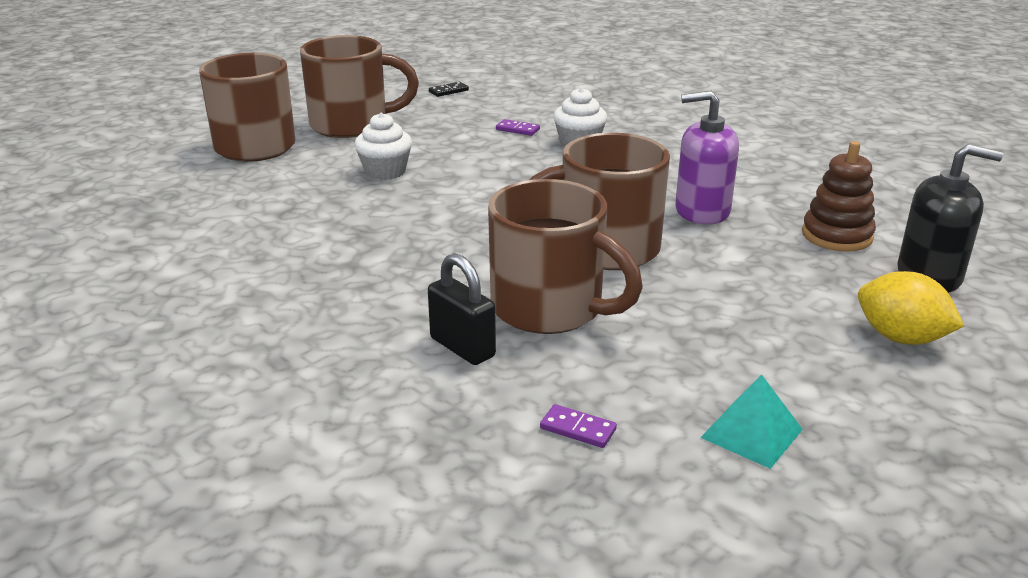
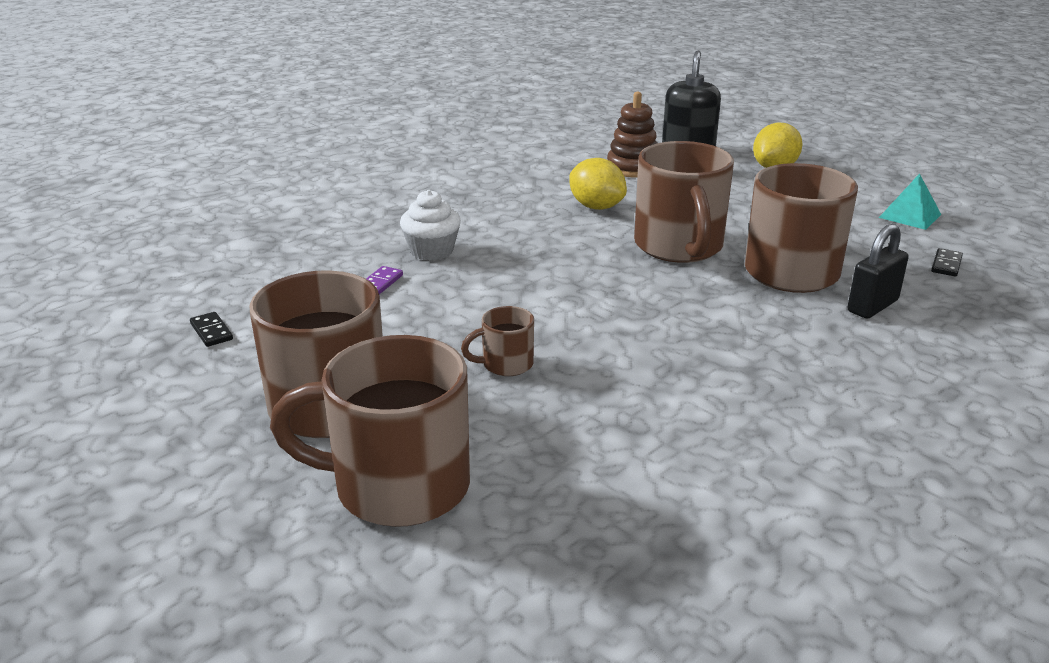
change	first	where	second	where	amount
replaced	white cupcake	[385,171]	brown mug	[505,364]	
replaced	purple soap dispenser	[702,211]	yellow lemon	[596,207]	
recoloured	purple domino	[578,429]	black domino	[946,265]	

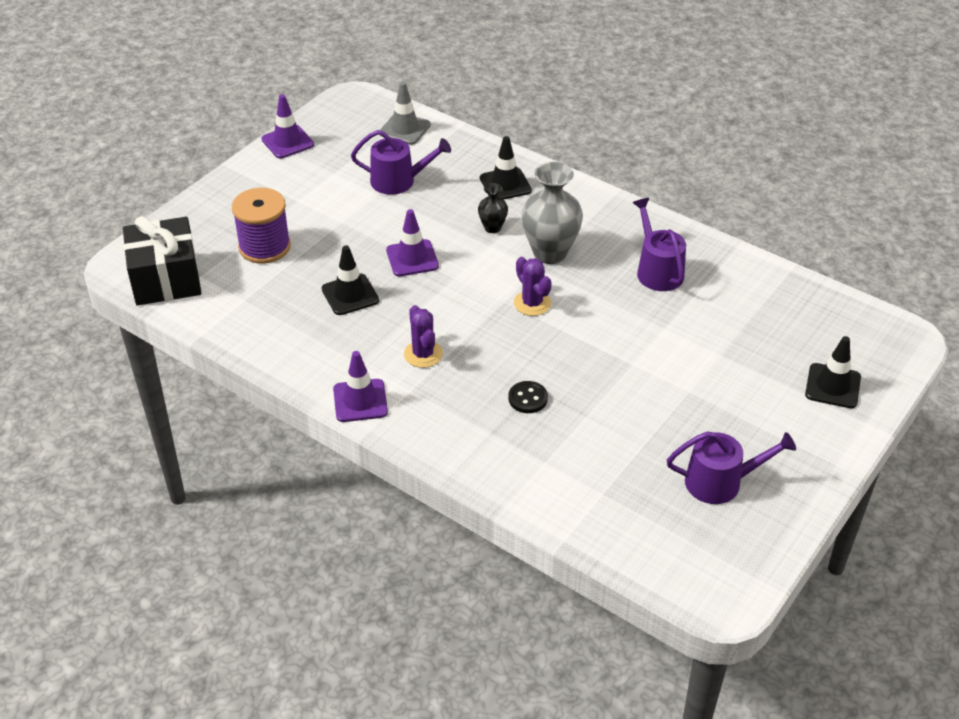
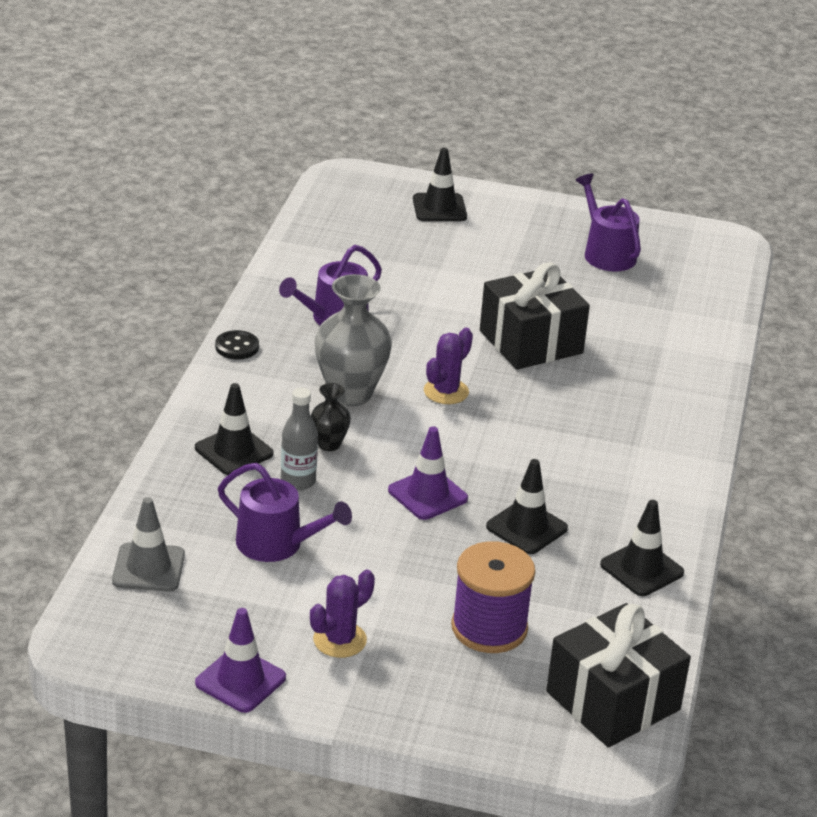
change	first	where	second	where	amount
moved	black button	[528,398]		[237,347]	
turned	purple watering can	[398,181]		[276,544]	135 degrees clockwise
added			grey bottle	[298,481]	
moved	purple cactus	[423,354]		[339,640]	
added			black gift	[531,342]	
added			black traffic cone	[641,569]	
removed	purple traffic cone	[360,401]			

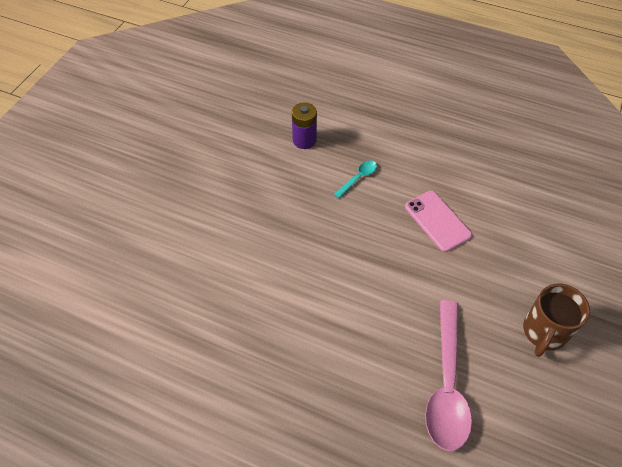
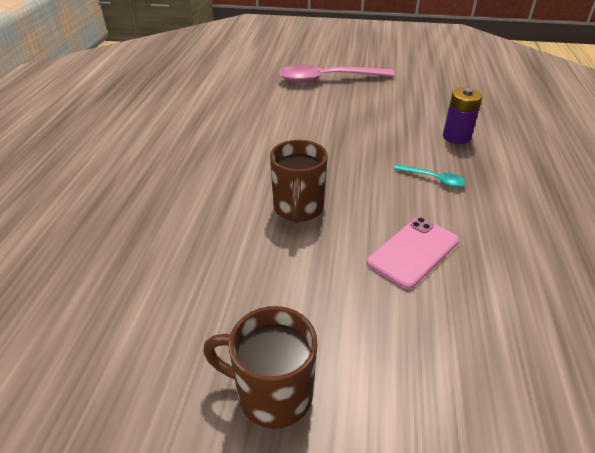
change	first	where	second	where	amount
added			brown mug	[298,209]	
moved	pink spoon	[446,385]		[327,79]	

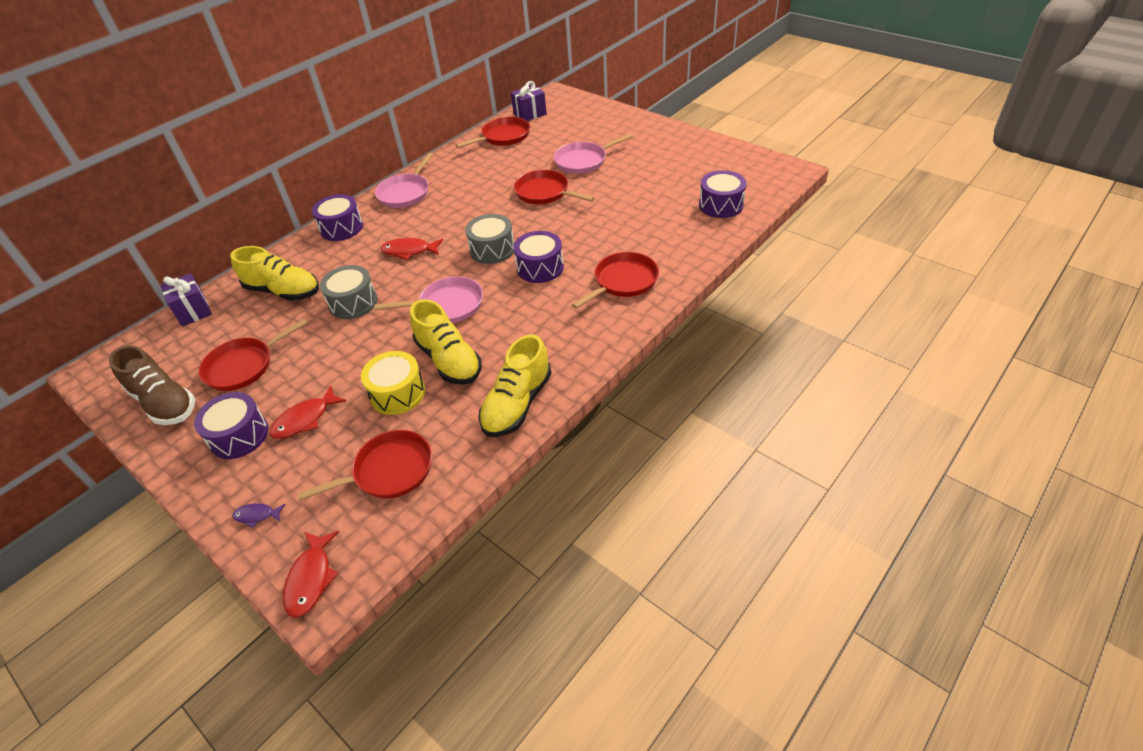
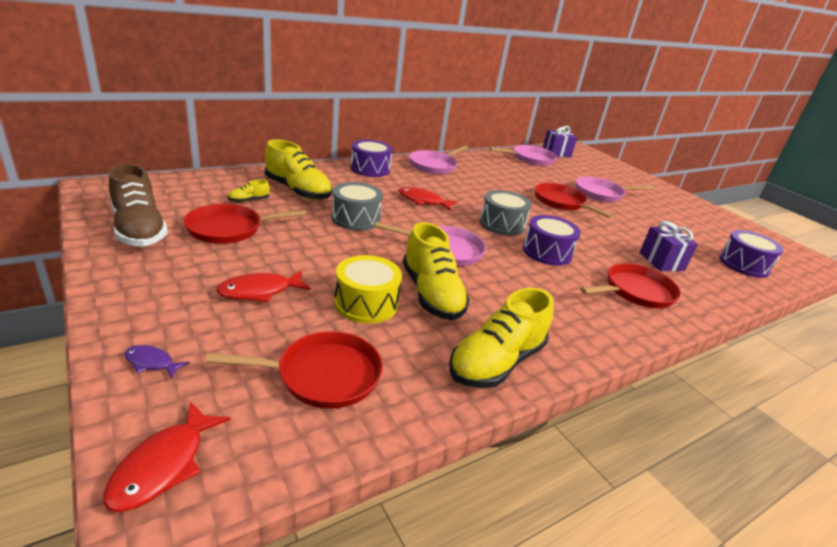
change	first	where	second	where	amount
added			yellow shoe	[249,200]	
recoloured	red pan	[503,137]	pink pan	[530,159]	
moved	purple gift	[193,311]		[661,262]	
removed	purple drum	[239,435]			

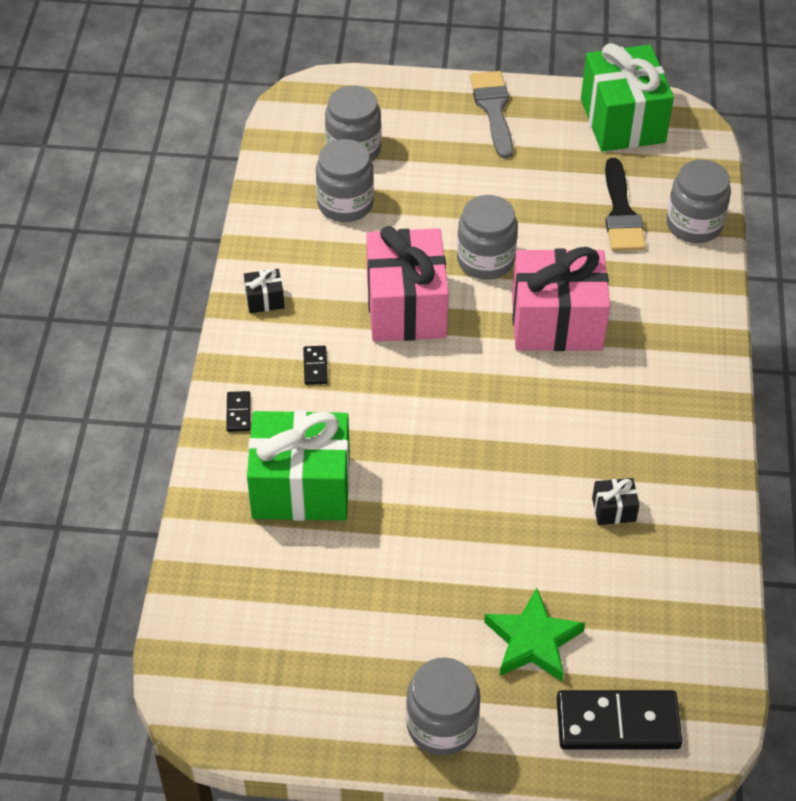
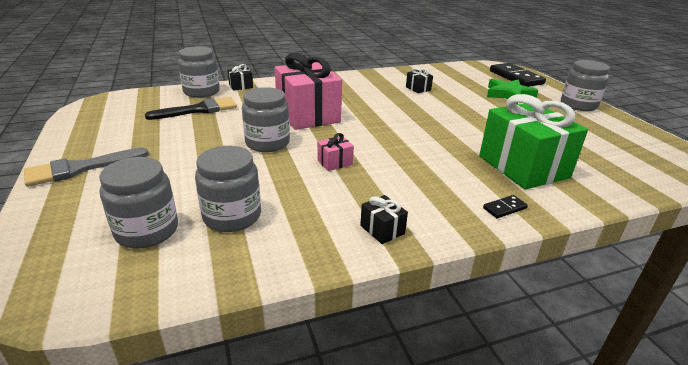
change	first	where	second	where	amount
added			black gift	[241,86]	
resized	pink gift	[406,307]		[335,162]	x0.41
removed	black domino	[315,366]			
removed	green gift	[622,120]			

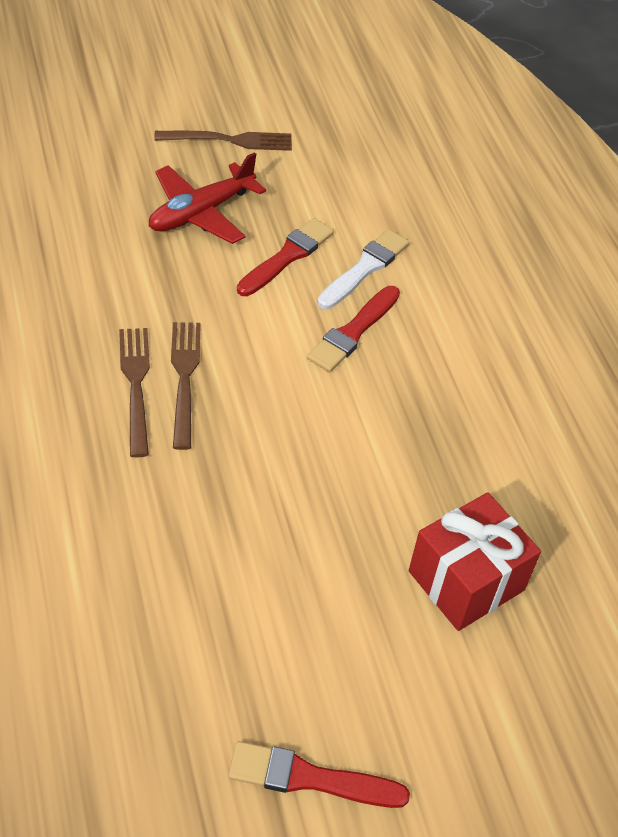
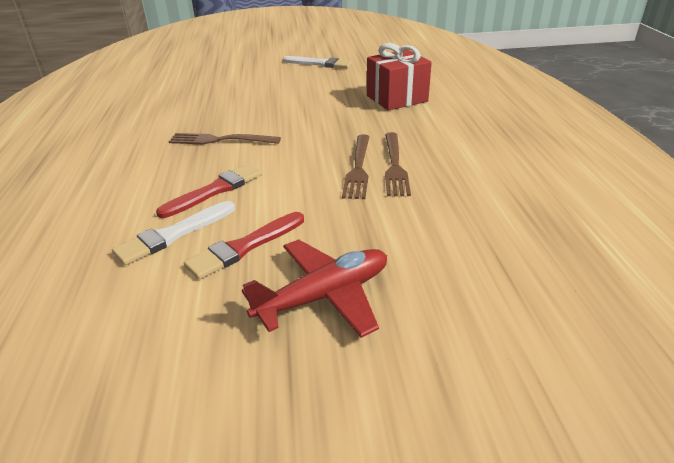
change	first	where	second	where	amount
moved	brown fork	[230,140]		[219,140]	
recoloured	red brush	[309,778]	white brush	[320,64]	
moved	red gift	[466,580]		[397,98]	

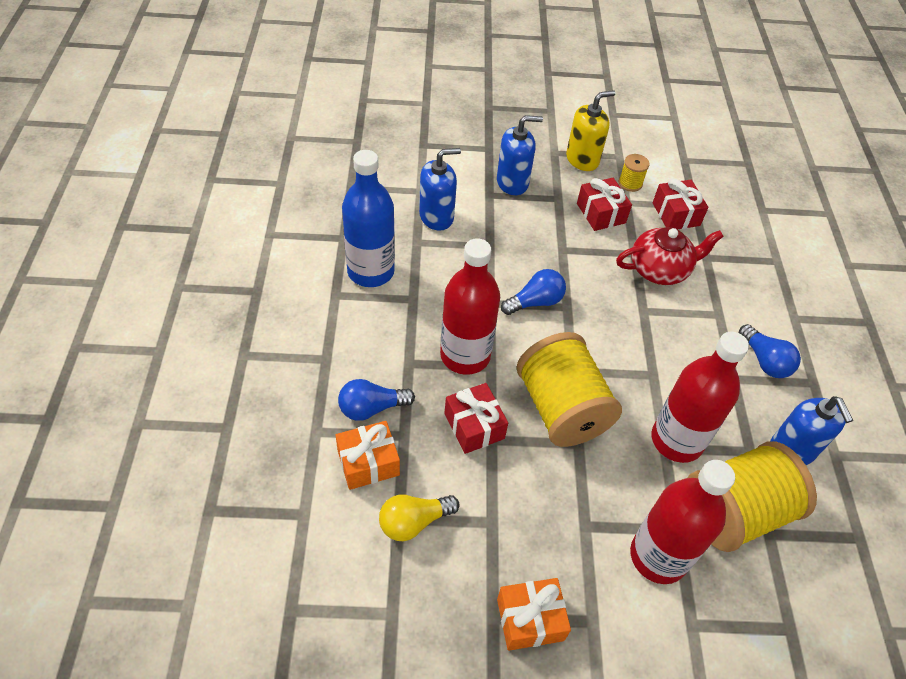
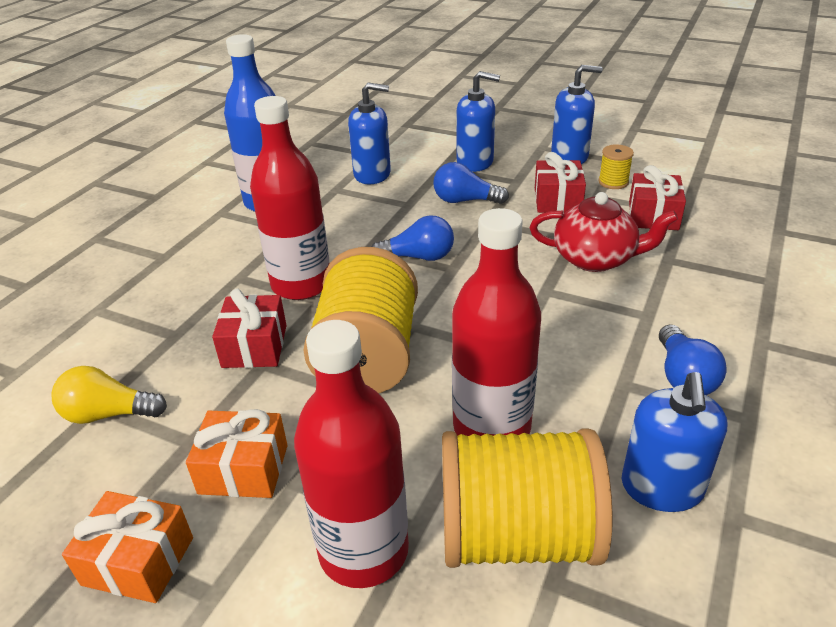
change	first	where	second	where	amount
moved	orange gift	[368,462]		[243,469]	
moved	blue light bulb	[371,408]		[465,201]	
recoloured	yellow soap dispenser	[582,159]	blue soap dispenser	[569,156]	

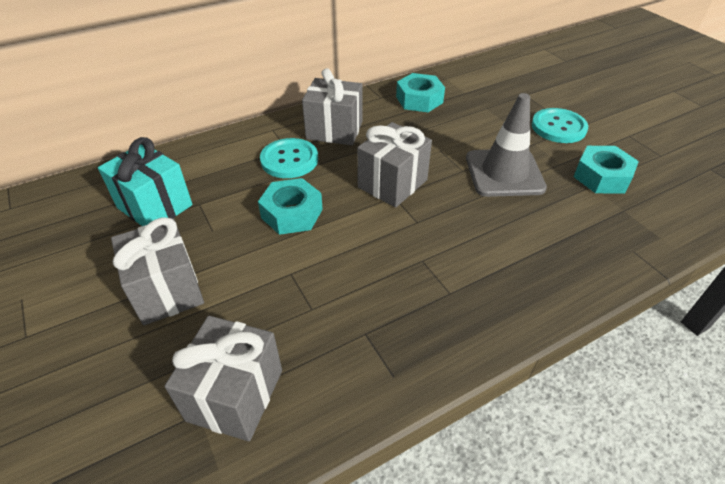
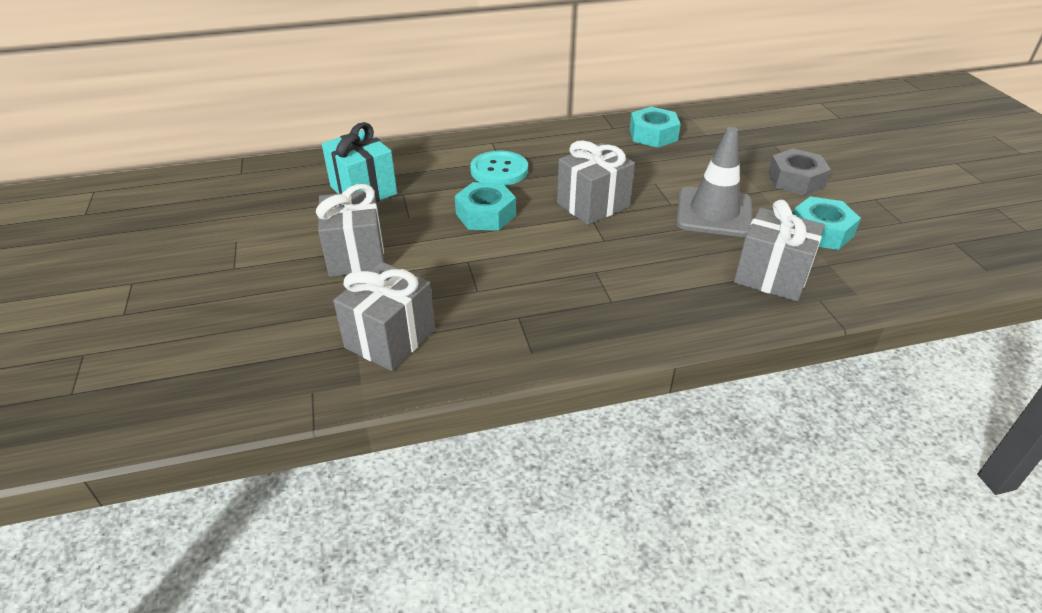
change	first	where	second	where	amount
moved	grey gift	[334,130]		[771,276]	
replaced	turquoise button	[558,127]	grey nut	[796,180]	

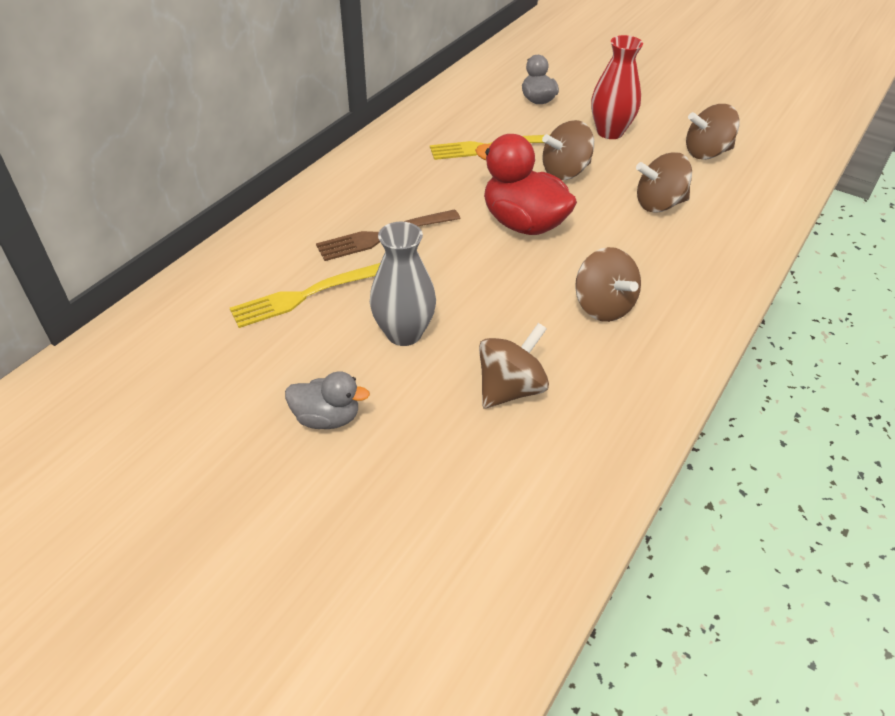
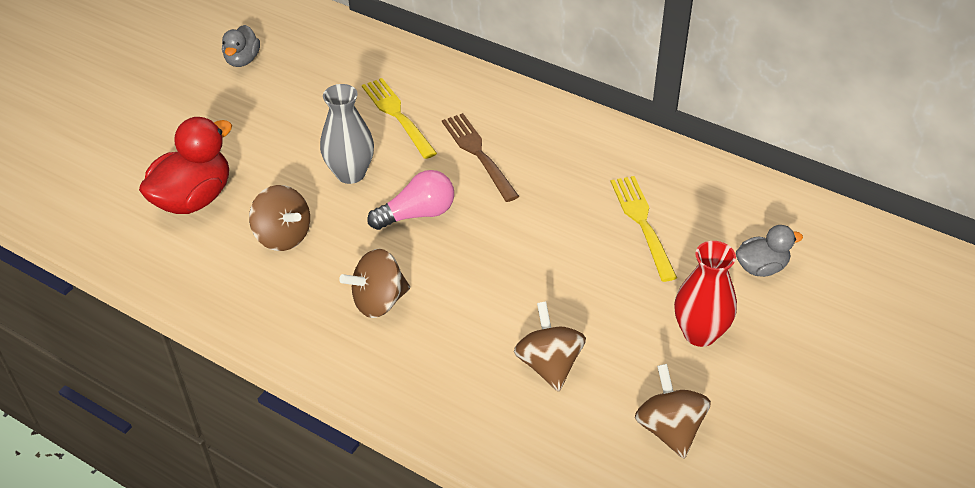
change	first	where	second	where	amount
moved	red duck	[523,224]		[194,199]	
moved	grey duck	[327,418]		[242,60]	
added			pink light bulb	[417,214]	
removed	brown spinning top	[565,172]			

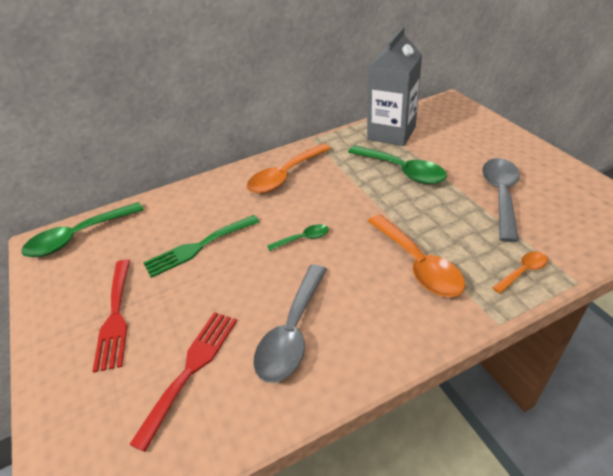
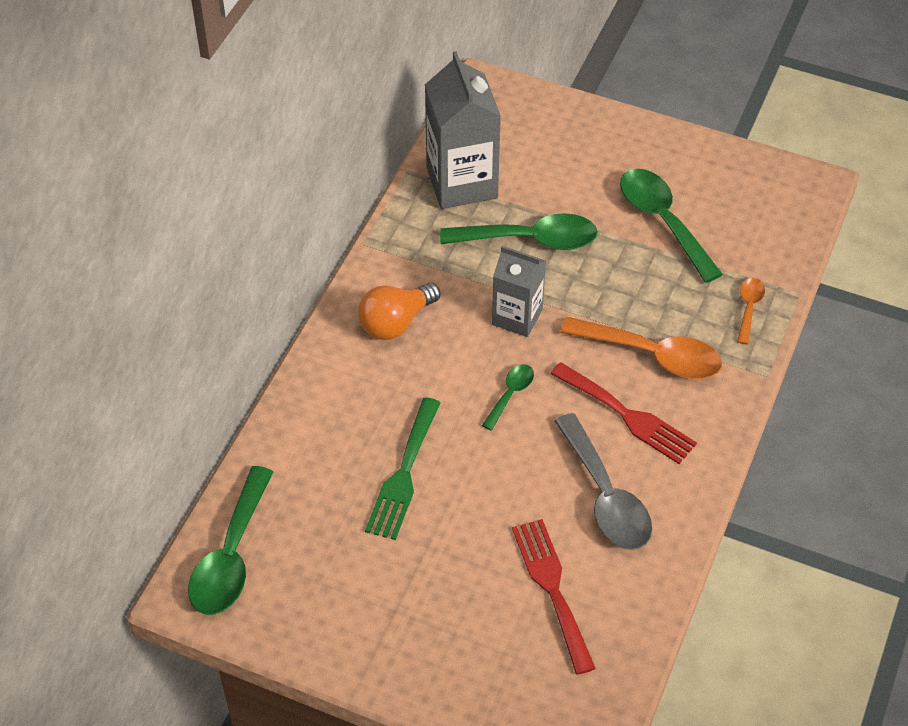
change	first	where	second	where	amount
replaced	orange spoon	[285,176]	orange light bulb	[395,322]	
added			grey carton	[517,317]	
moved	red fork	[115,317]		[628,416]	
recoloured	grey spoon	[500,195]	green spoon	[662,221]	

